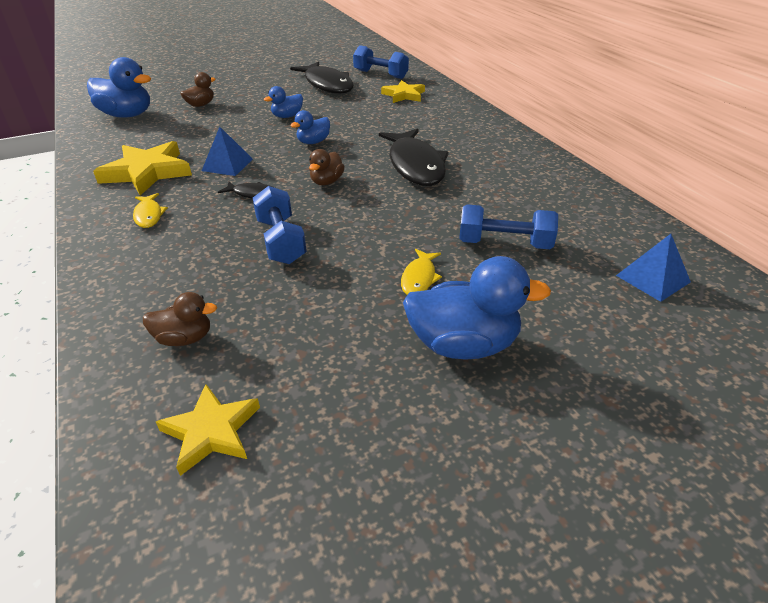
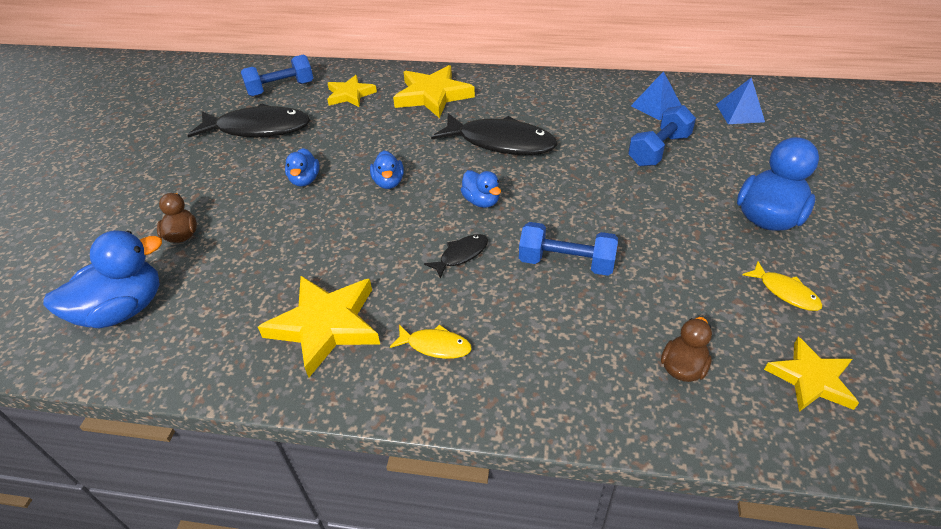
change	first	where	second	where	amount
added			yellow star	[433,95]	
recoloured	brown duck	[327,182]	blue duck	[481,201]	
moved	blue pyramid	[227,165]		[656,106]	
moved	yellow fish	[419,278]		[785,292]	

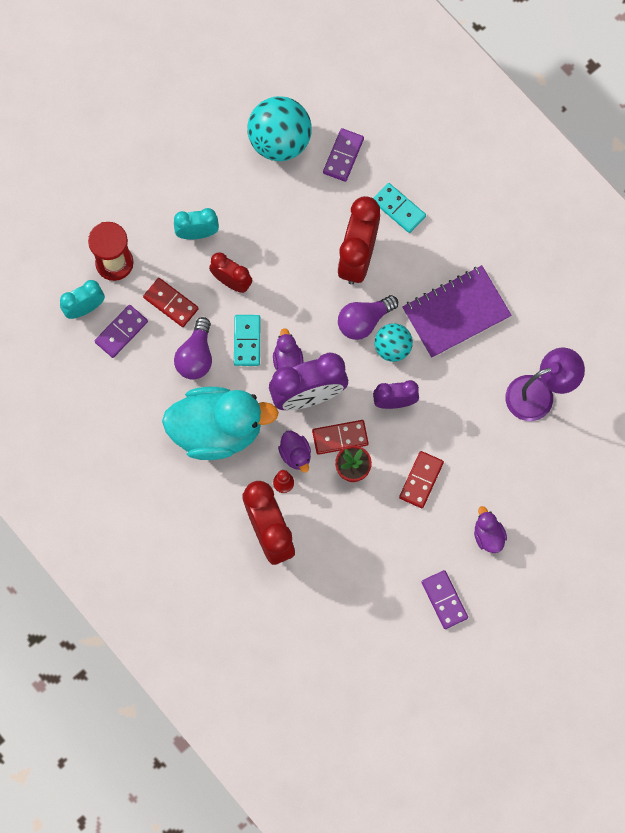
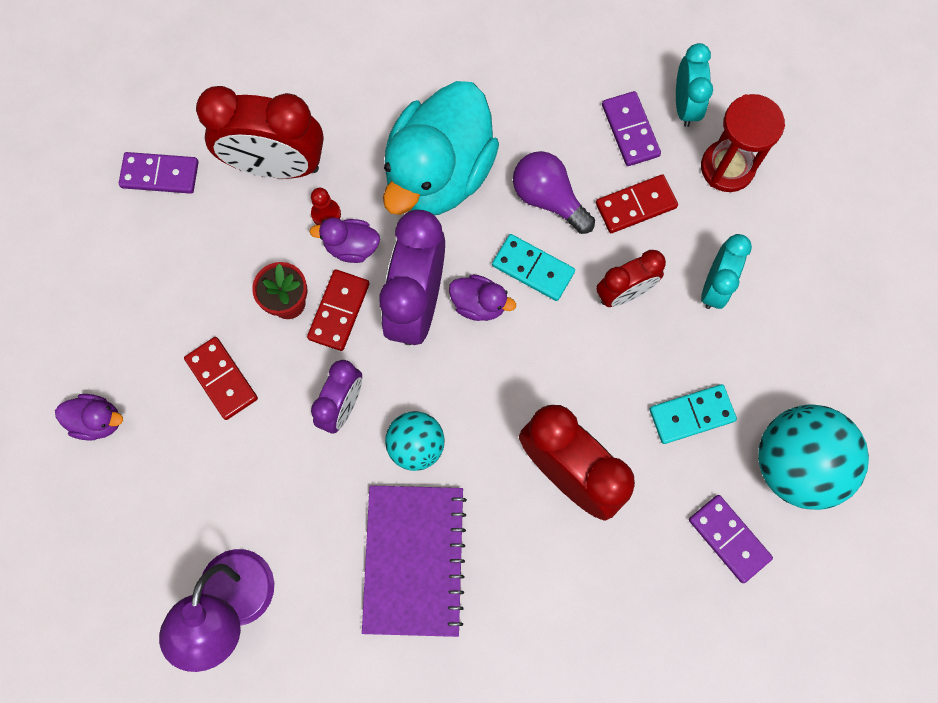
change	first	where	second	where	amount
moved	purple domino	[444,600]		[160,174]	
moved	turquoise domino	[399,209]		[691,415]	
removed	purple light bulb	[364,321]			

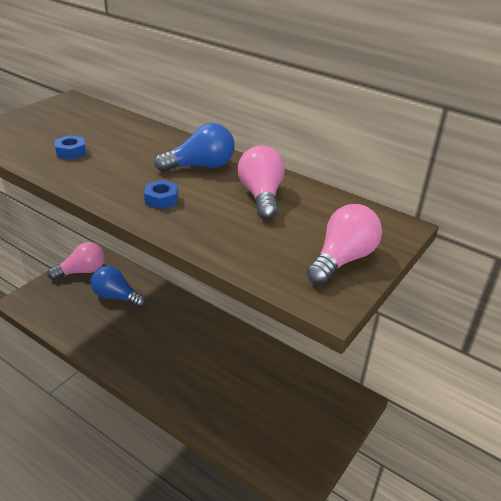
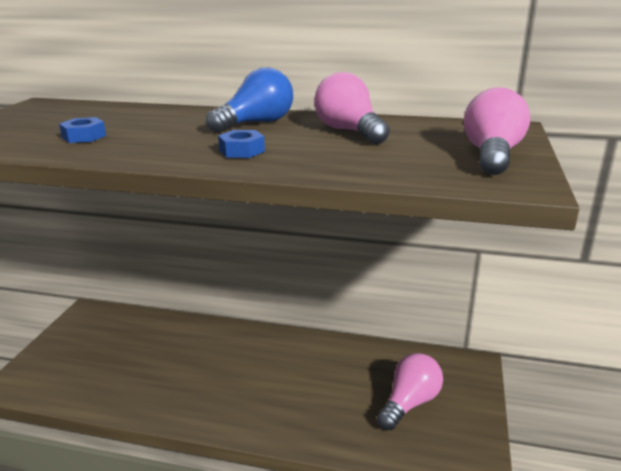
change	first	where	second	where	amount
moved	pink light bulb	[82,271]		[409,403]	
removed	blue light bulb	[116,297]			

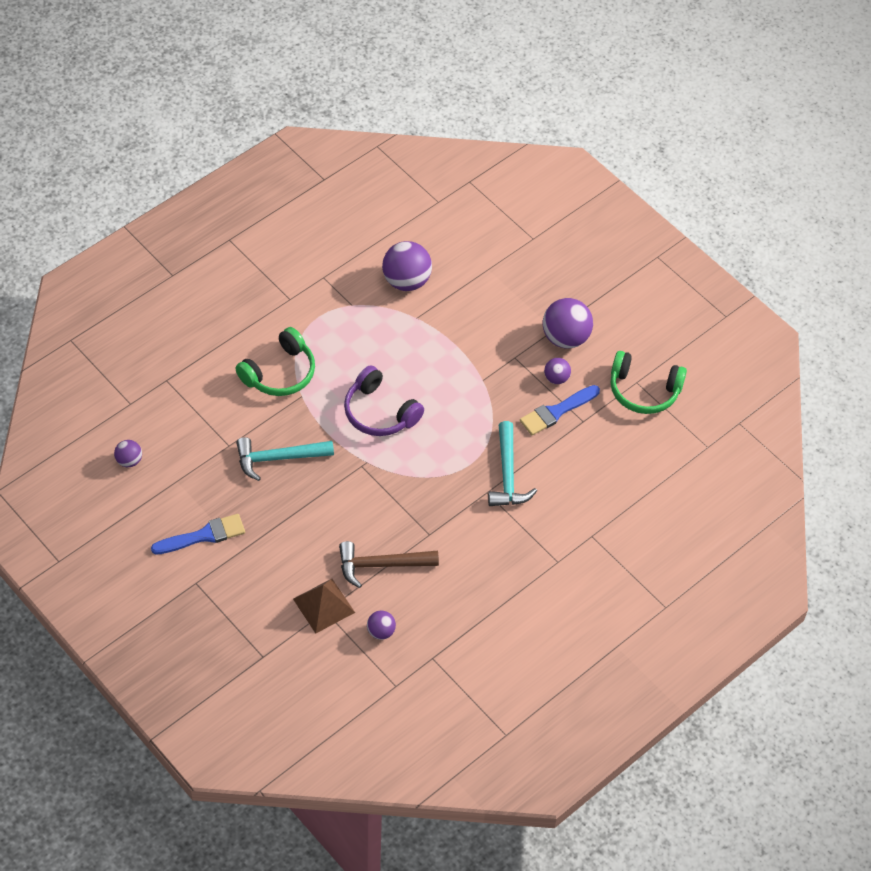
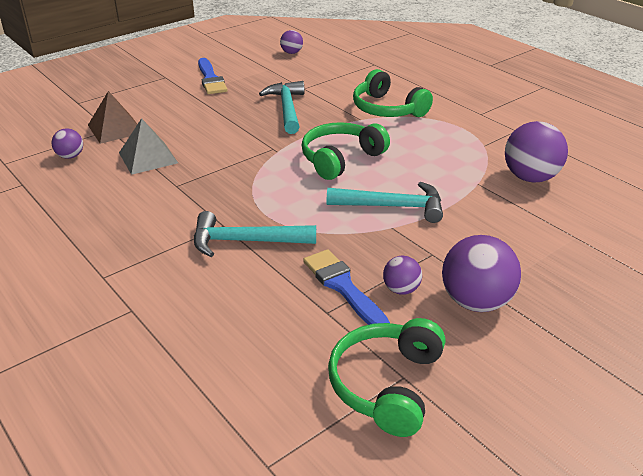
change	first	where	second	where	amount
replaced	brown hammer	[381,565]	grey pyramid	[148,157]	
recoloured	purple headphones	[379,412]	green headphones	[341,159]	
added			turquoise hammer	[392,206]	

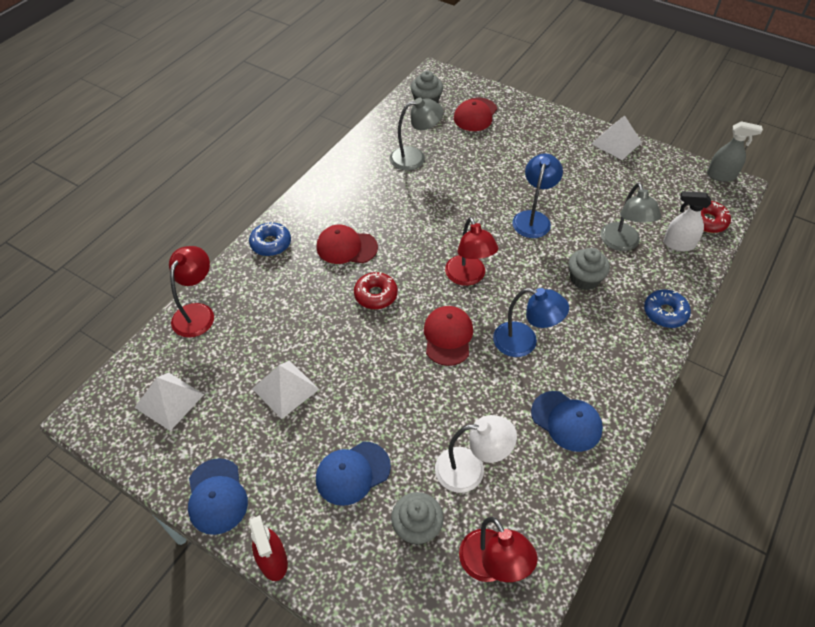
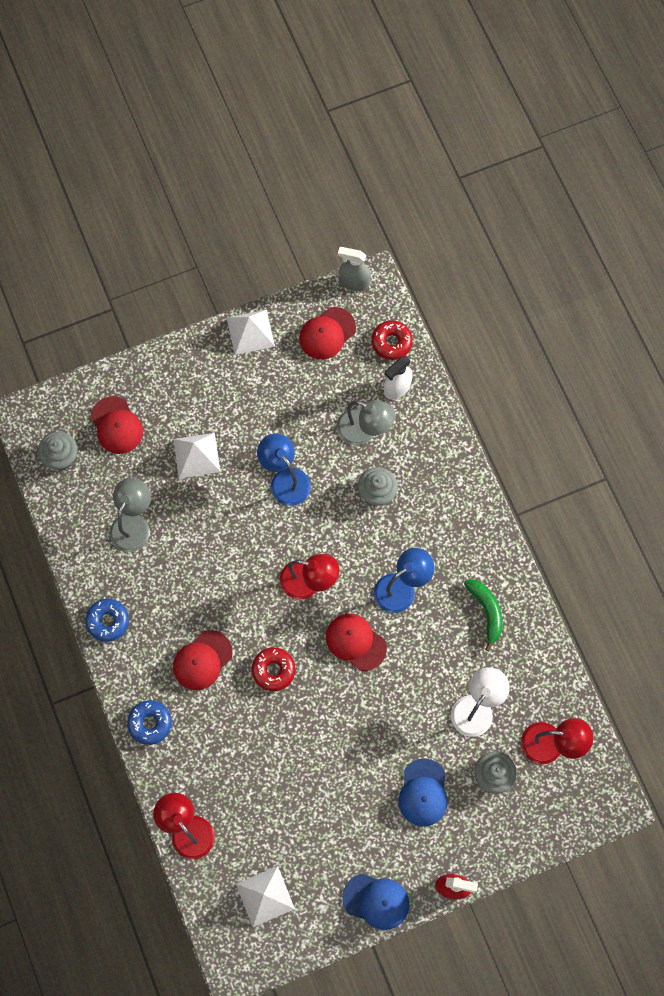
change	first	where	second	where	amount
moved	blue donut	[665,313]		[108,621]	
moved	white pyramid	[285,388]		[196,455]	
added			red cap	[327,333]	
turned	grey spray bottle	[721,175]		[354,282]	120 degrees counterclockwise
replaced	blue cap	[566,421]	green banana	[486,611]	

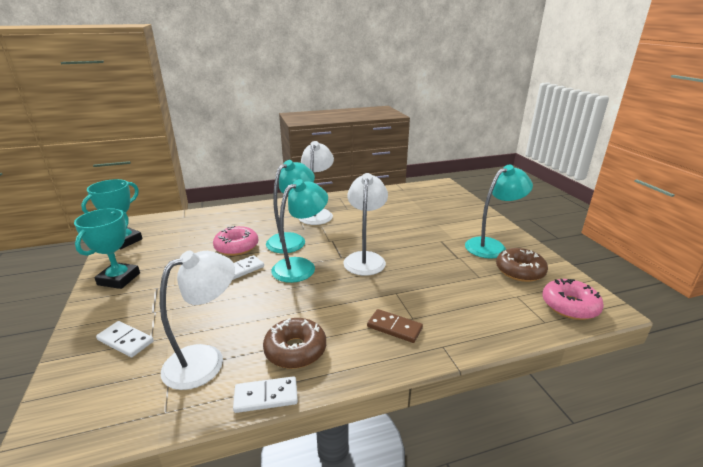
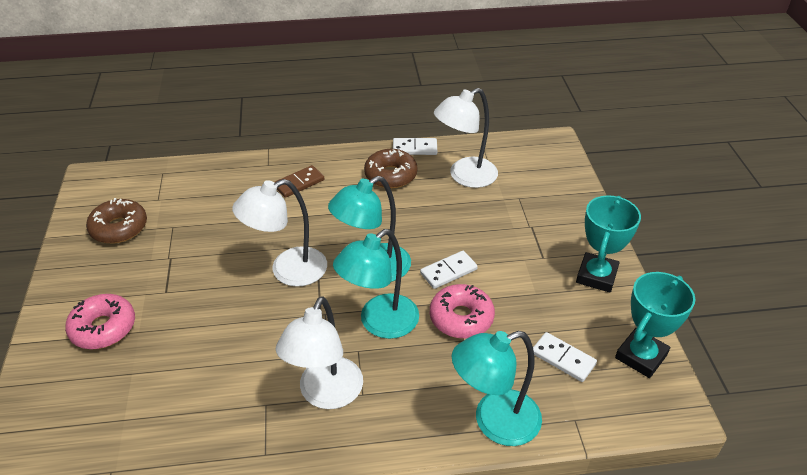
change	first	where	second	where	amount
moved	pink donut	[569,306]		[103,328]	
turned	white lamp	[365,258]		[288,271]	45 degrees clockwise
turned	brown domino	[394,327]		[299,183]	75 degrees counterclockwise
moved	turquoise lamp	[491,246]		[494,422]	
moved	white domino	[125,341]		[563,358]	

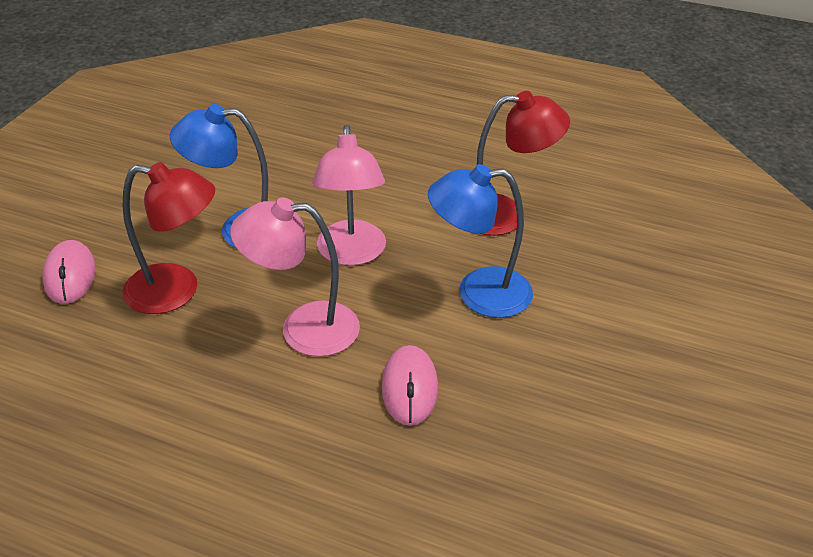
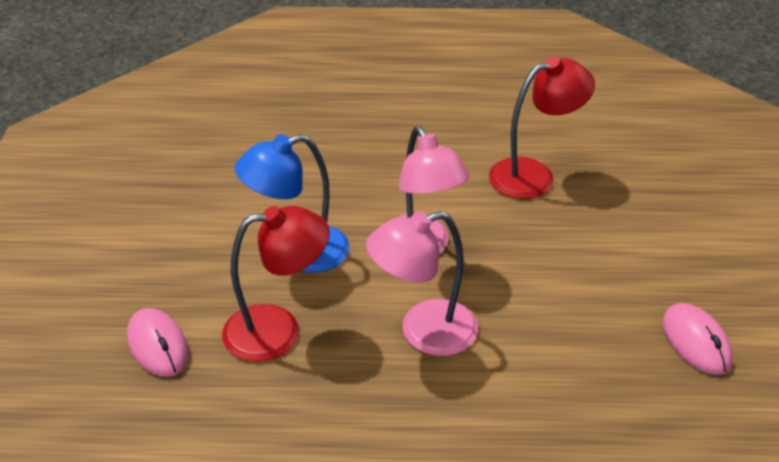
change	first	where	second	where	amount
moved	pink mouse	[409,388]		[696,342]	
removed	blue lamp	[479,293]			

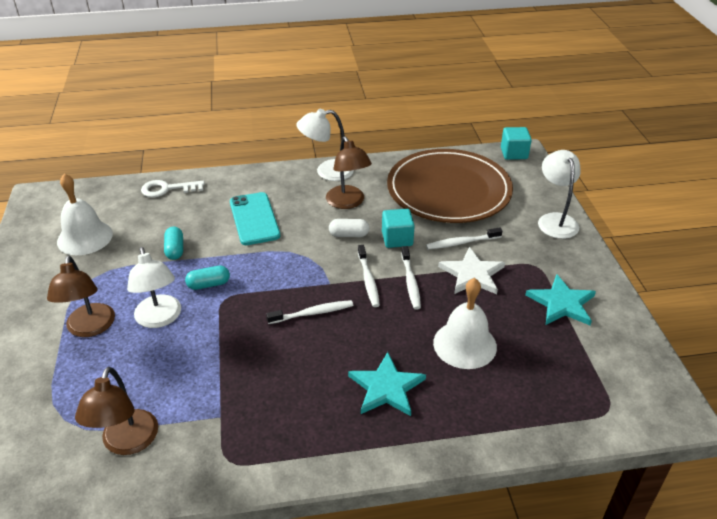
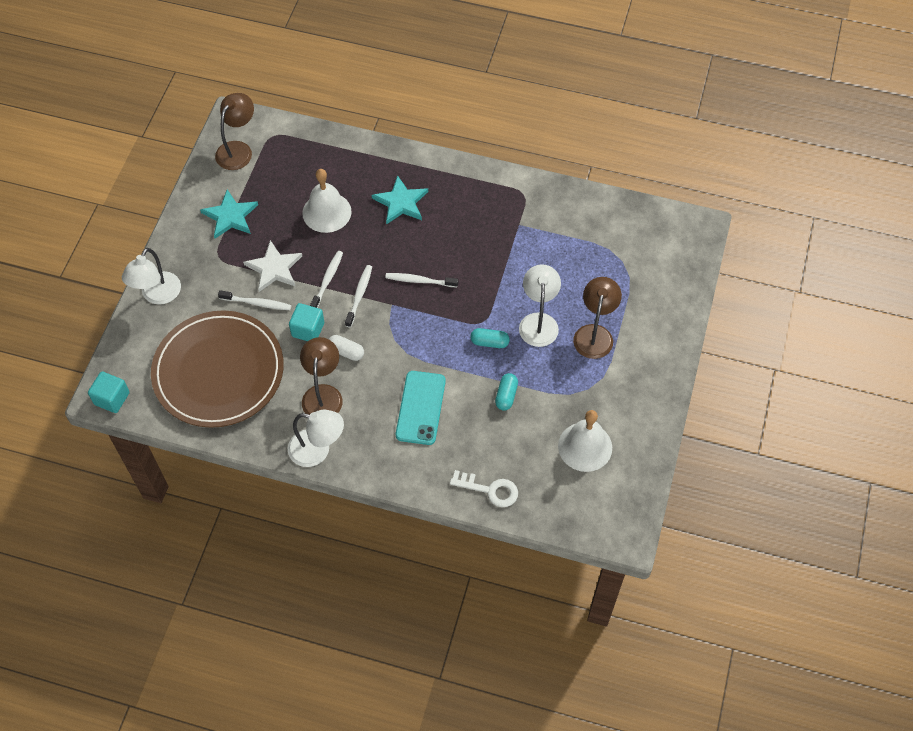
change	first	where	second	where	amount
moved	brown lamp	[127,443]		[238,149]	

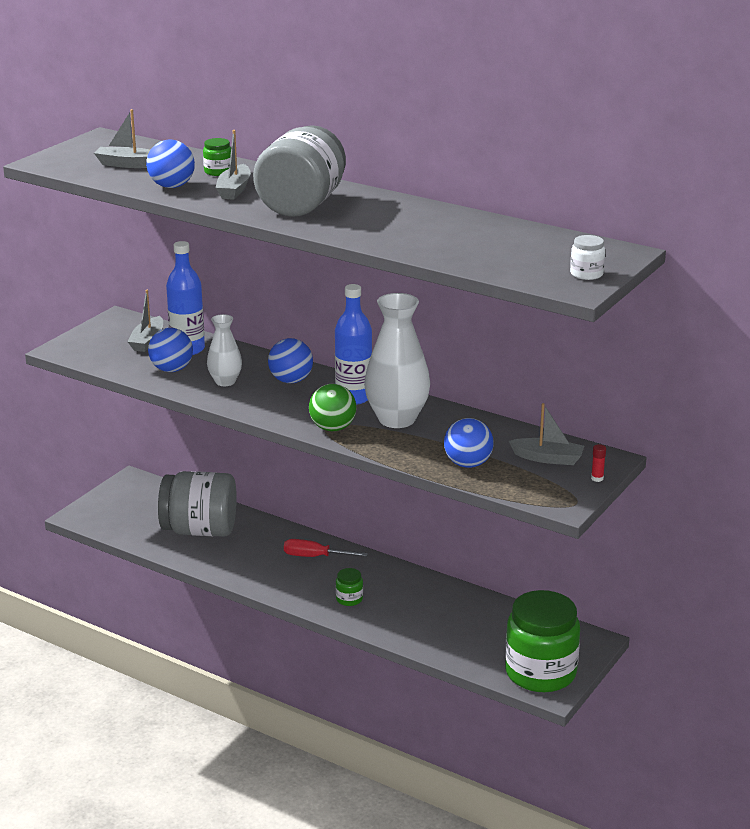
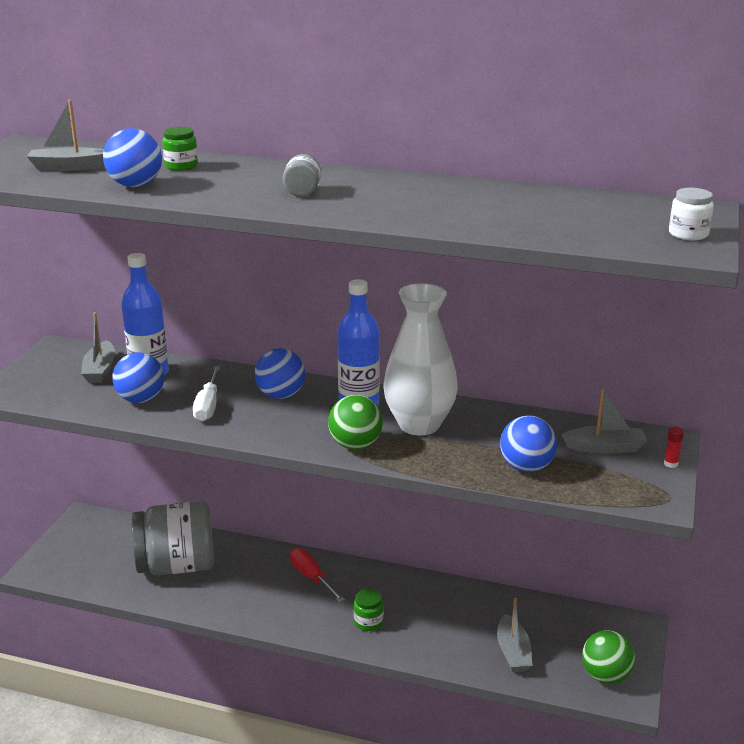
change	first	where	second	where	amount
replaced	white vase	[225,382]	white screwdriver	[208,406]	
resized	grey jar	[302,205]		[303,191]	x0.40
turned	red screwdriver	[314,557]		[311,577]	60 degrees clockwise
moved	grey boat	[234,190]		[513,652]	
replaced	green jar	[540,672]	green ball	[605,676]	

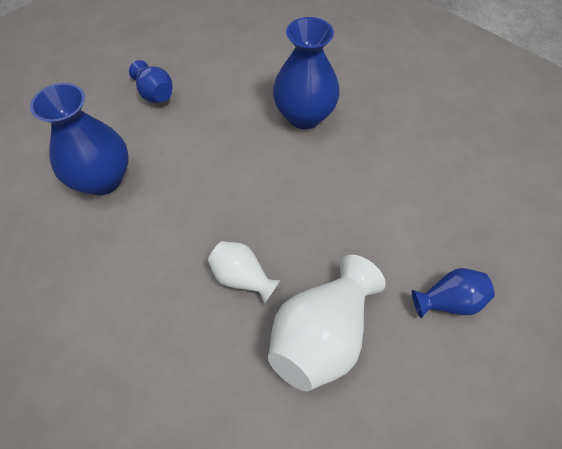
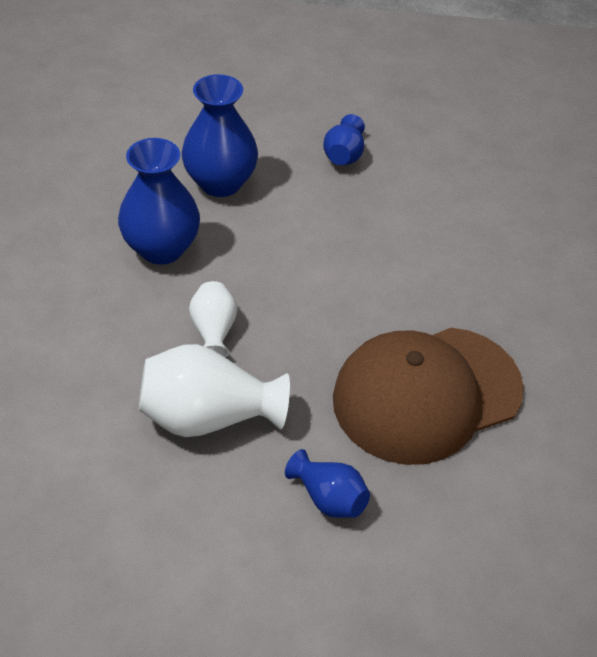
change	first	where	second	where	amount
moved	blue vase	[304,116]		[161,248]	
added			brown cap	[426,394]	

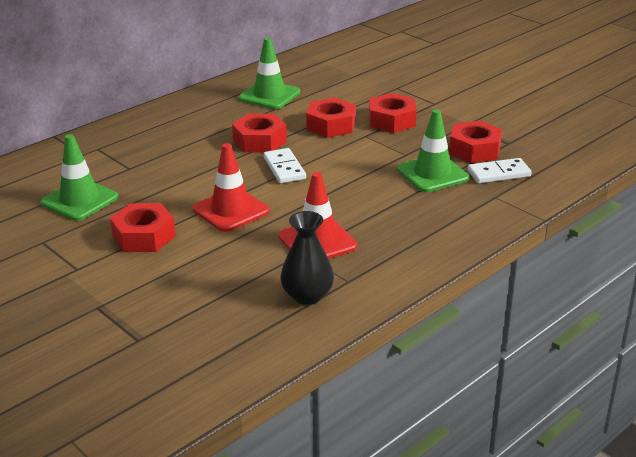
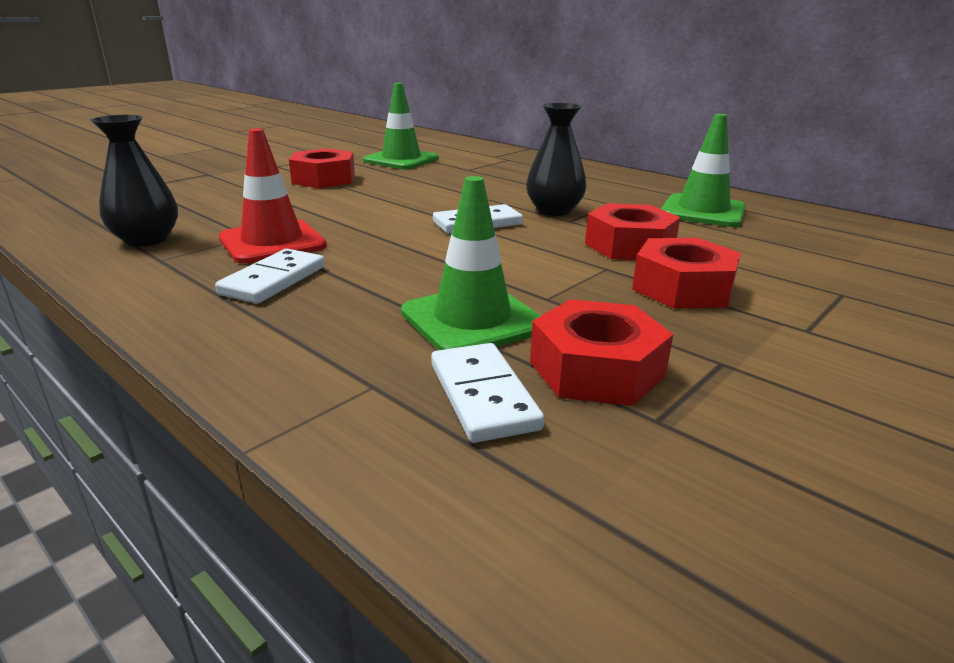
change	first	where	second	where	amount
added			white domino	[273,280]	
replaced	red nut	[259,141]	black vase	[554,210]	
removed	red traffic cone	[231,210]			

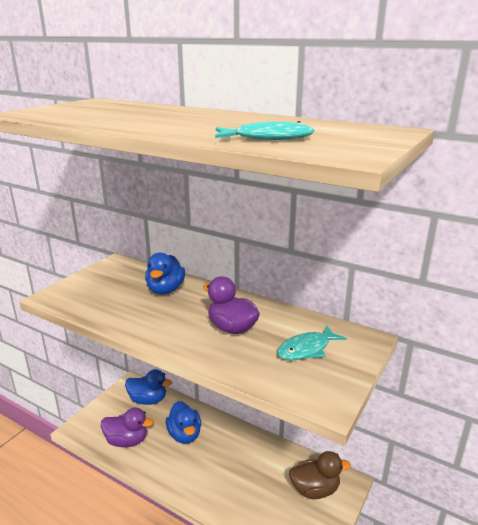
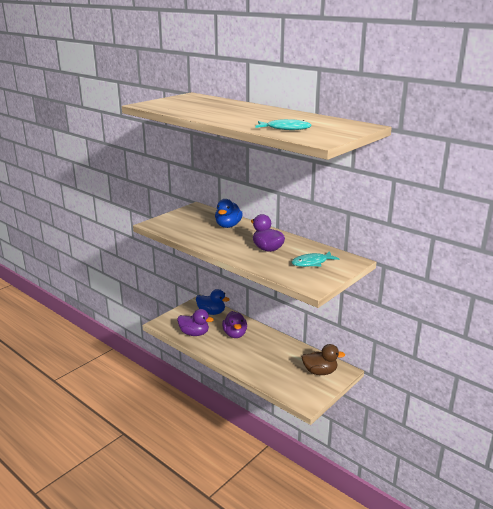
change	first	where	second	where	amount
recoloured	blue duck	[184,434]	purple duck	[235,334]	

